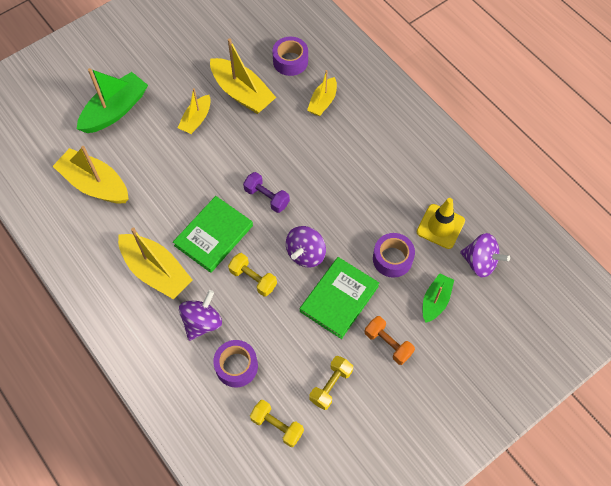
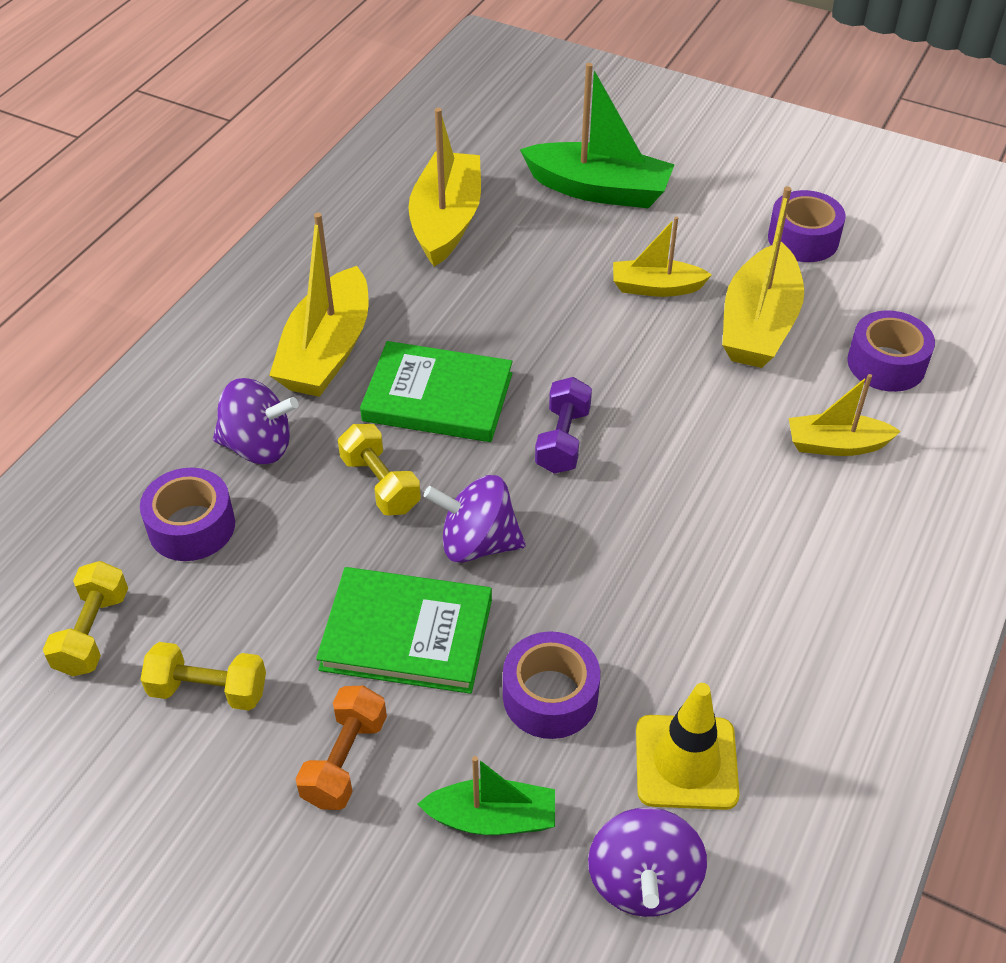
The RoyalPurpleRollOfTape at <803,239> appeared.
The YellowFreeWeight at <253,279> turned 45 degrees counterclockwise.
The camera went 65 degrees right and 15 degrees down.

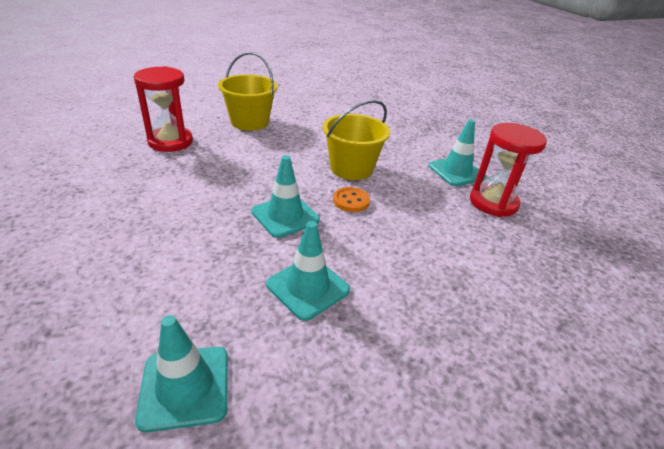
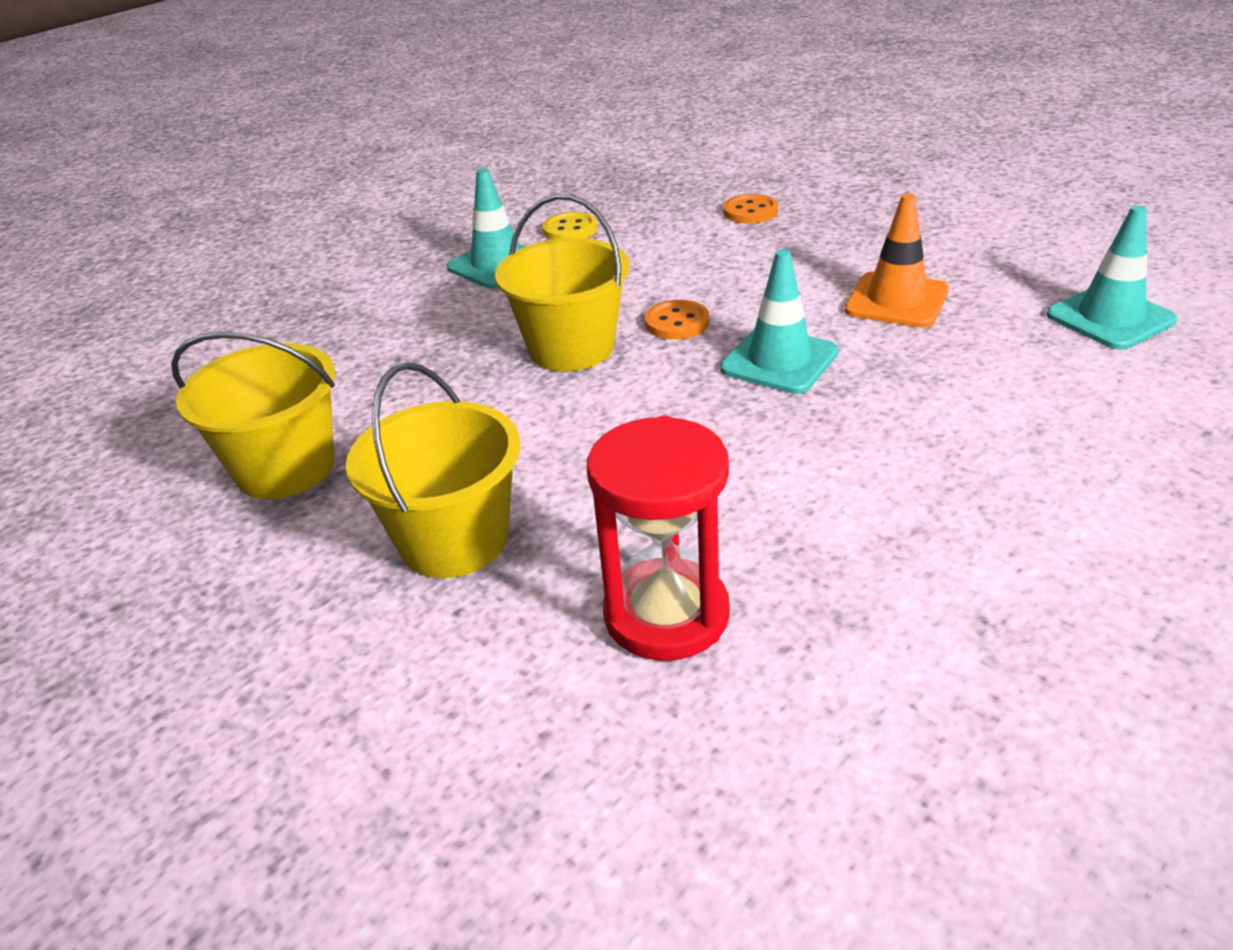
The YellowSandBucket at <285,468> appeared.
The OrangeColouredSewingButton at <750,211> appeared.
The RedHourglass at <493,203> was replaced by the YellowSewingButton at <570,230>.
The AquaRoadCone at <308,287> became the OrangeColouredRoadCone at <896,301>.
The camera went 105 degrees left and 0 degrees up.

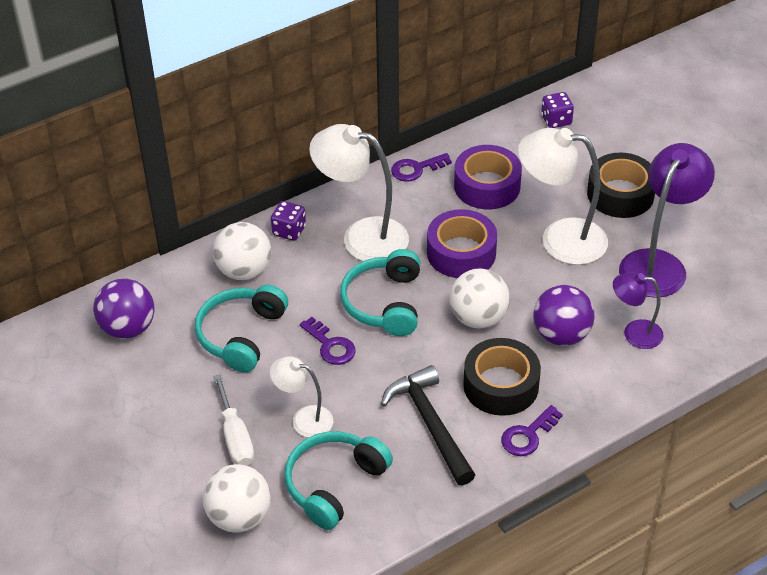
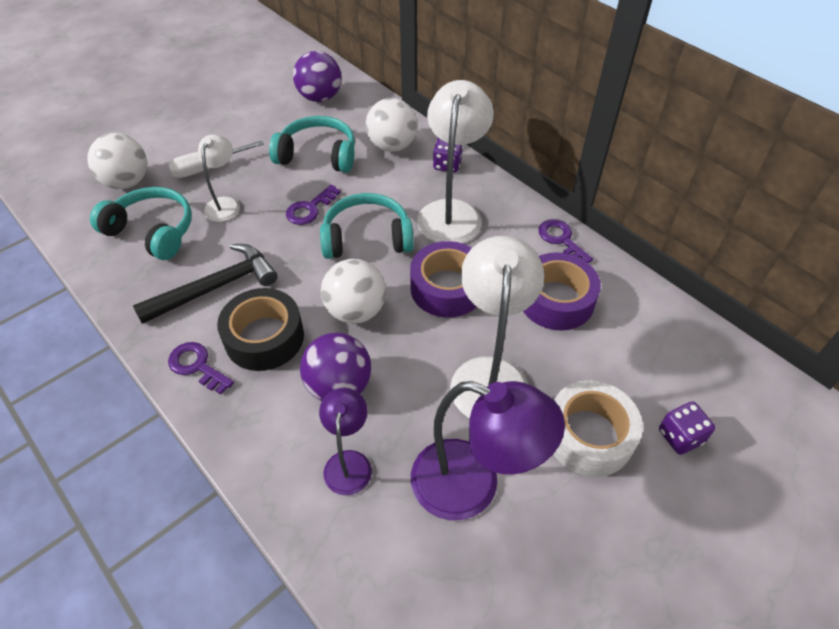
The RoyalPurpleGameDie moved from <556,120> to <680,436>.
The BlackRollOfTape at <620,194> became the WhiteRollOfTape at <588,435>.
The camera went 80 degrees right and 5 degrees up.

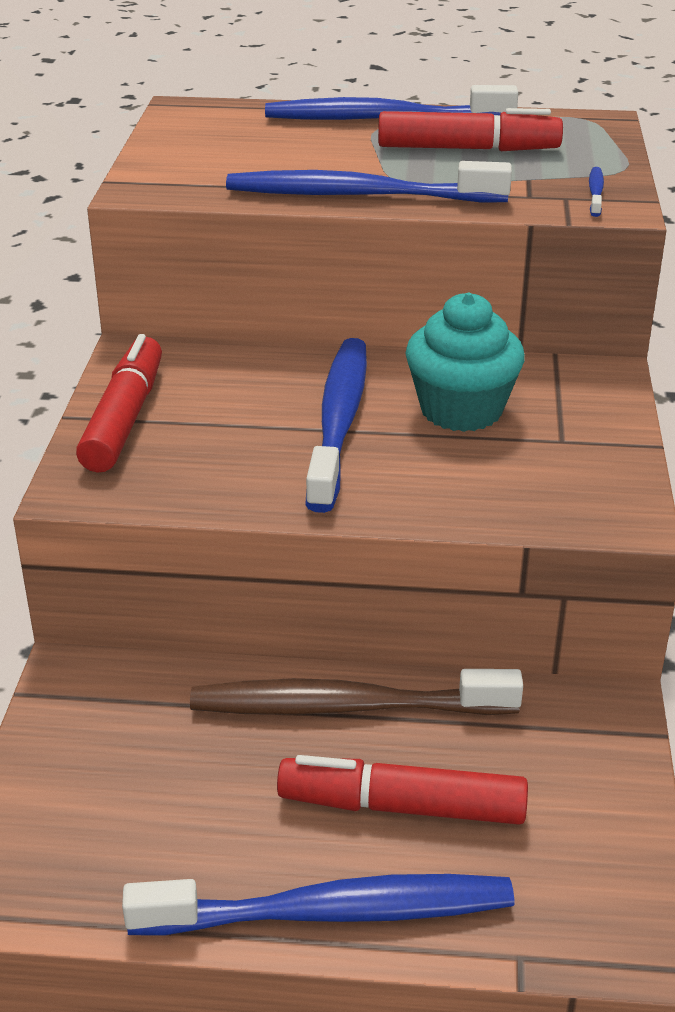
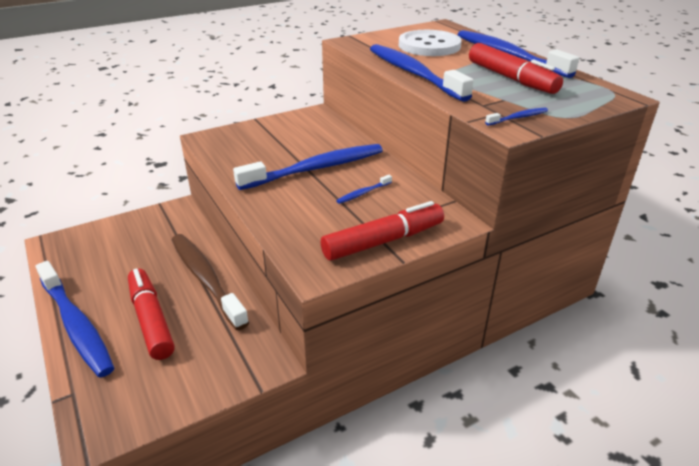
The WhiteSewingButton at <429,46> appeared.
The RedMarkerPen moved from <124,418> to <383,241>.
The AquaCupcake at <461,410> was replaced by the BlueToothbrush at <363,193>.
The camera went 55 degrees right and 0 degrees up.

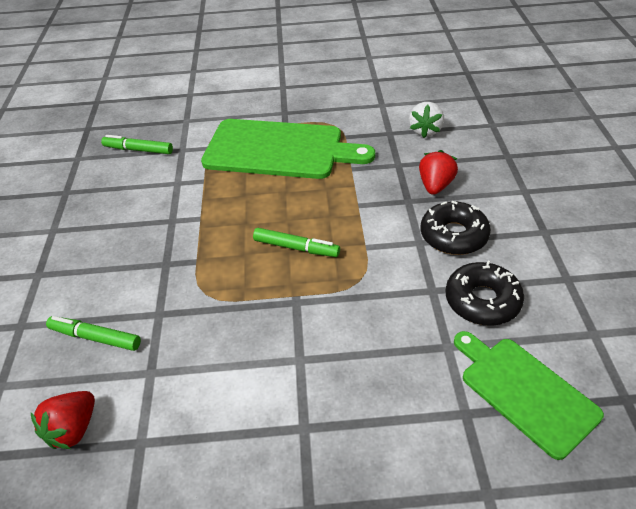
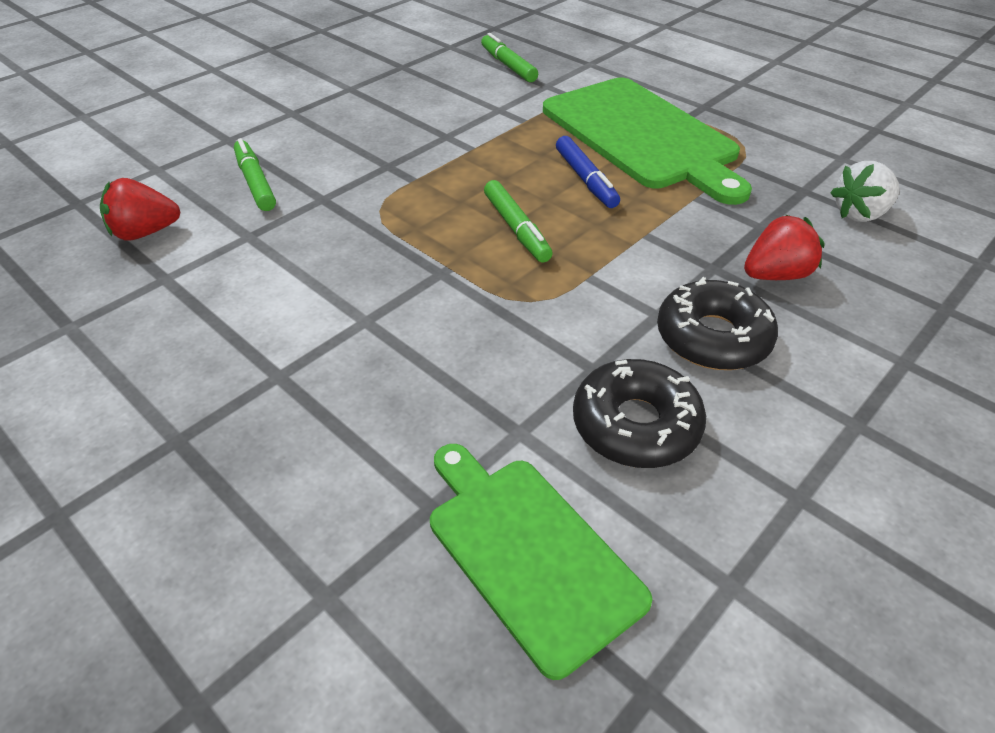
The BlueMarkerPen at <586,179> appeared.
The LeafGreenCuttingBoard at <525,392> turned 45 degrees counterclockwise.
The camera went 45 degrees right and 0 degrees up.

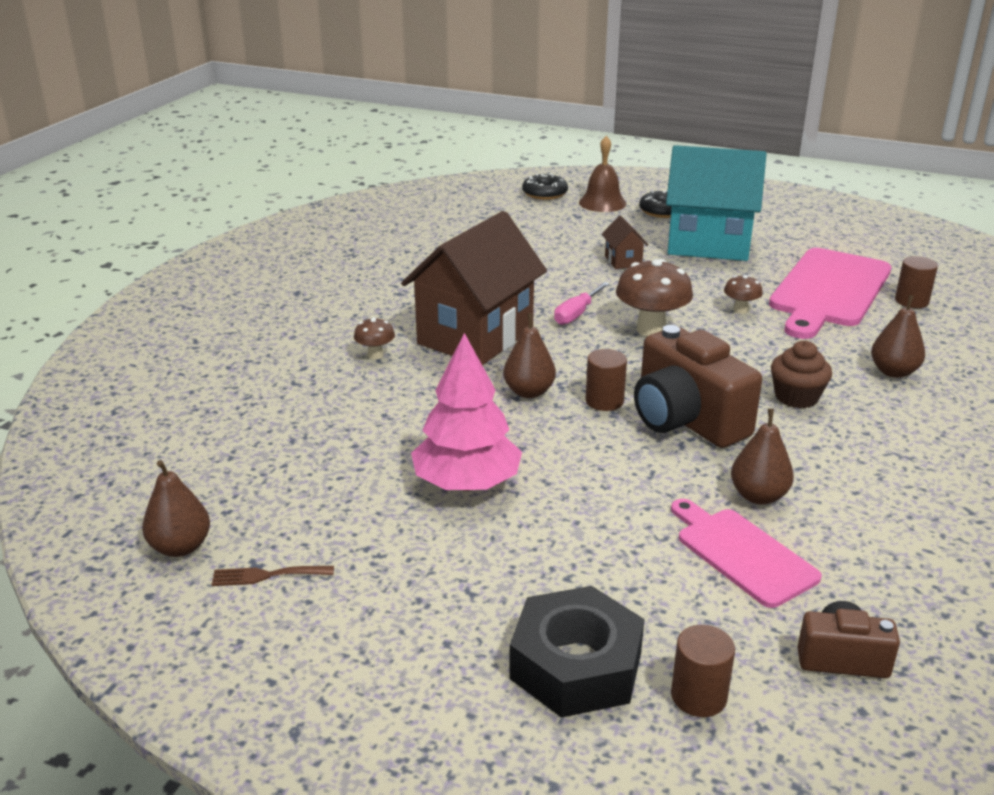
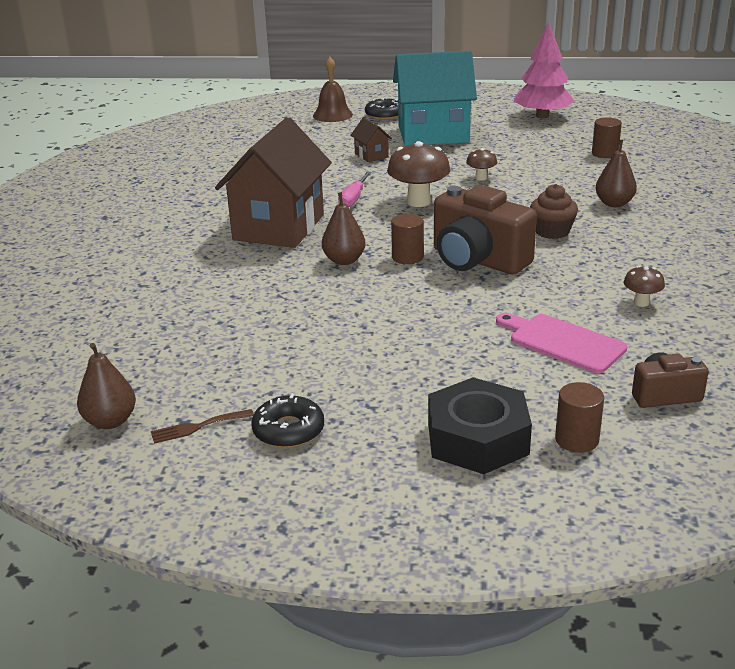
The BrownPear at <758,496> disappeared.
The RosyCuttingBoard at <828,291> disappeared.
The BrownToadstool moved from <375,355> to <641,302>.
The RosyToyTree moved from <467,483> to <542,116>.
The BlackDoughnut moved from <544,193> to <288,430>.
The camera went 15 degrees left and 0 degrees up.

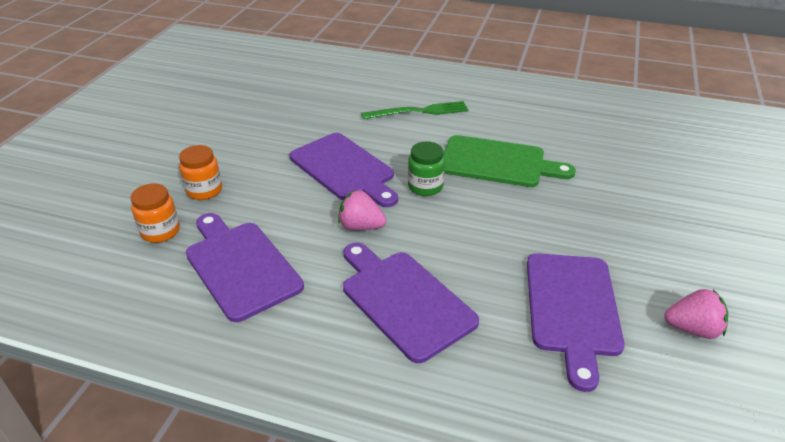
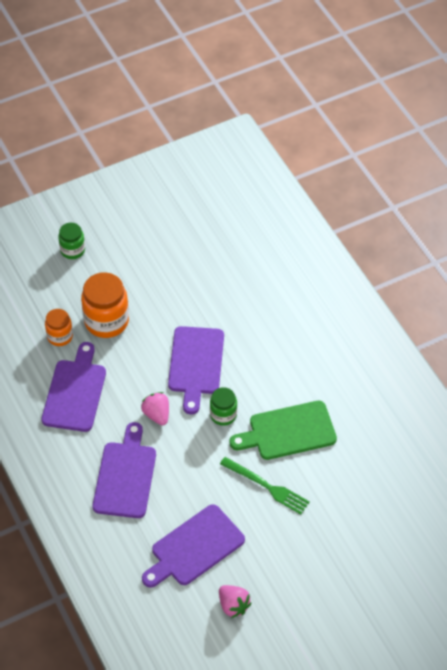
The LeafGreenJar at <72,250> appeared.
The LeafGreenTableFork moved from <419,111> to <267,486>.
The LeafGreenCuttingBoard at <497,162> turned 105 degrees clockwise.
The OrangeColouredJar at <204,190> changed to 1.74 times the size.
The camera went 45 degrees right and 15 degrees up.

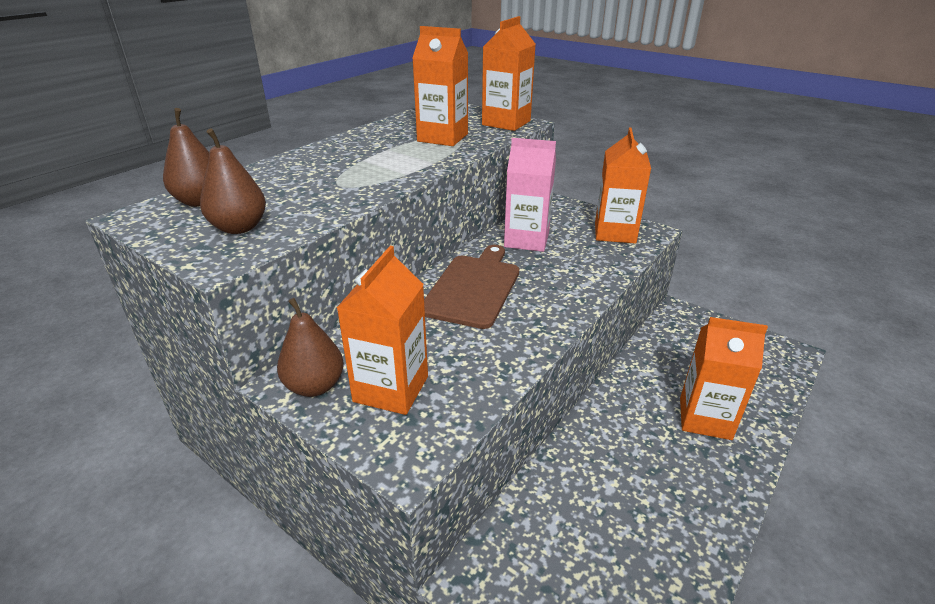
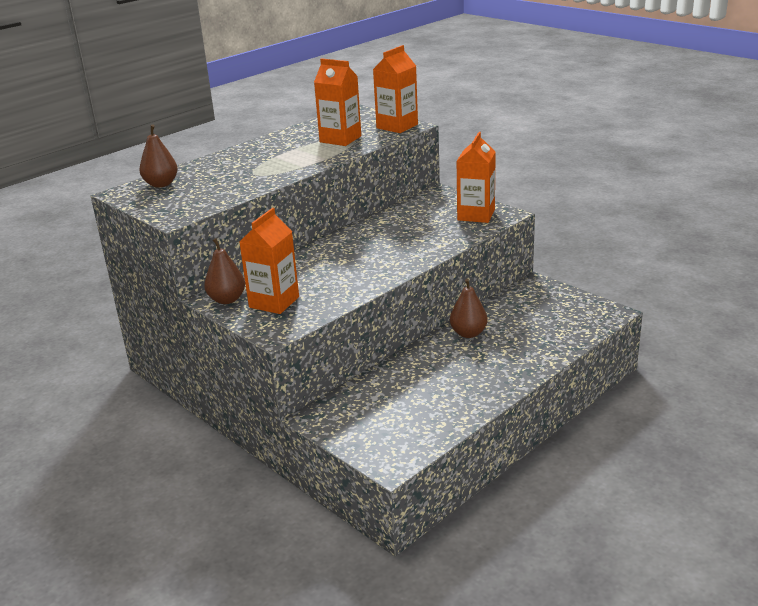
The BrownCuttingBoard at <473,288> disappeared.
The RosyCarton at <526,240> disappeared.
The OrangeColouredCarton at <705,418> disappeared.
The BrownPear moved from <239,228> to <468,333>.
The camera went 10 degrees right and 5 degrees down.

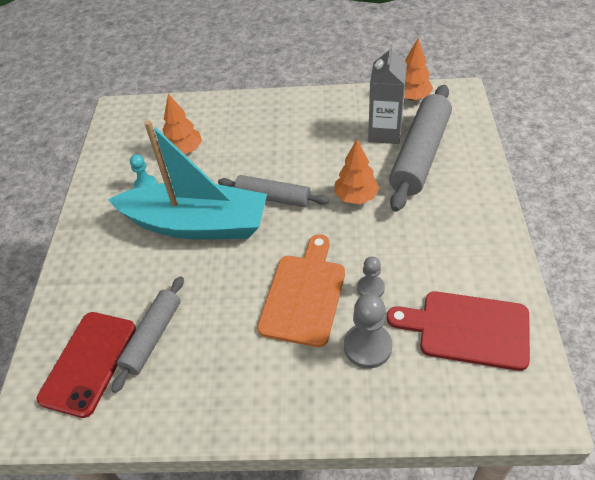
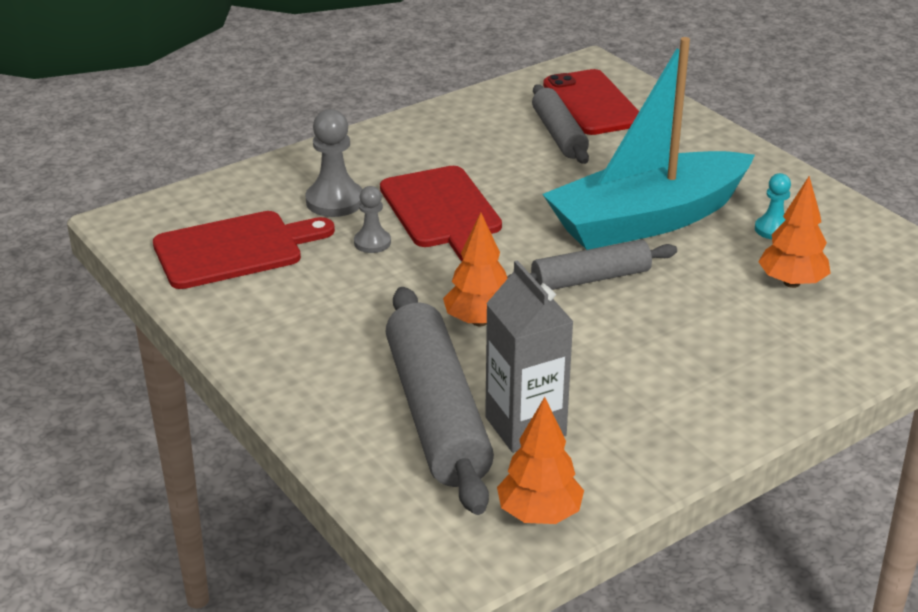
The OrangeColouredCuttingBoard at <304,295> became the RedCuttingBoard at <442,212>.
The camera went 140 degrees right and 15 degrees down.

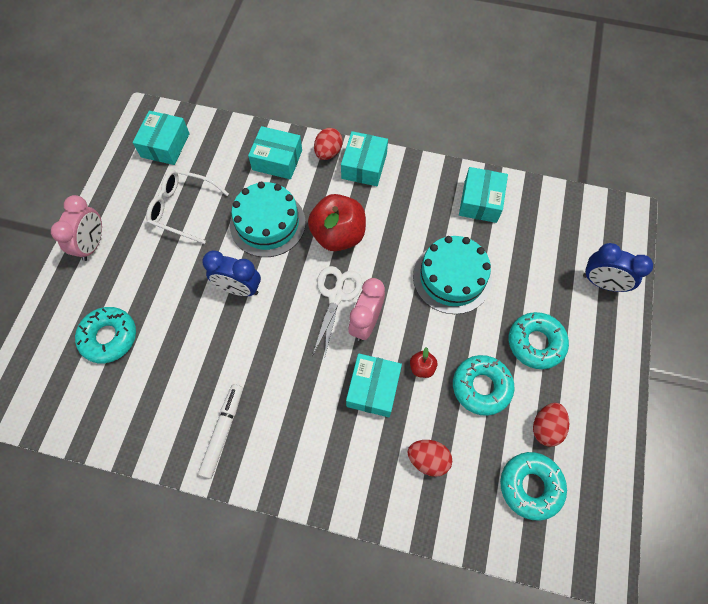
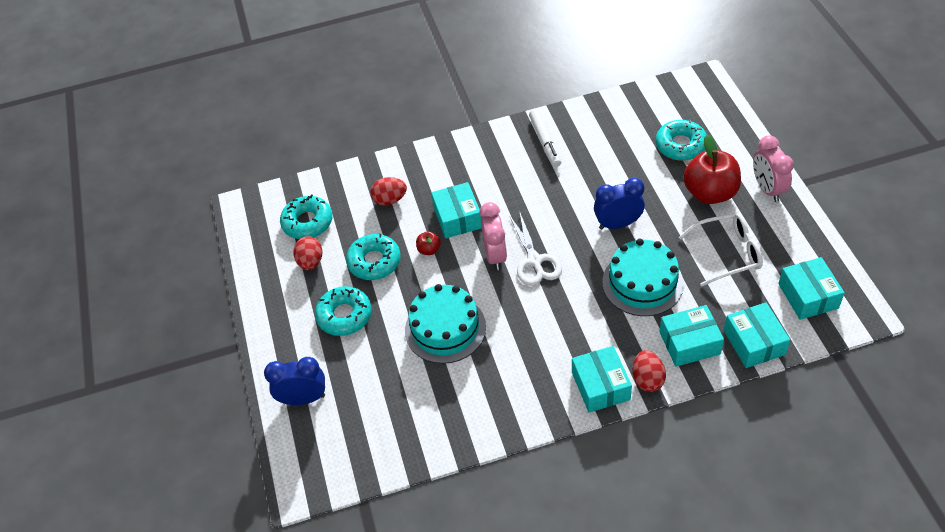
The RedAppleFruit moved from <338,235> to <710,193>.
The AquaBox moved from <480,201> to <754,342>.
The camera went 155 degrees right and 15 degrees down.

